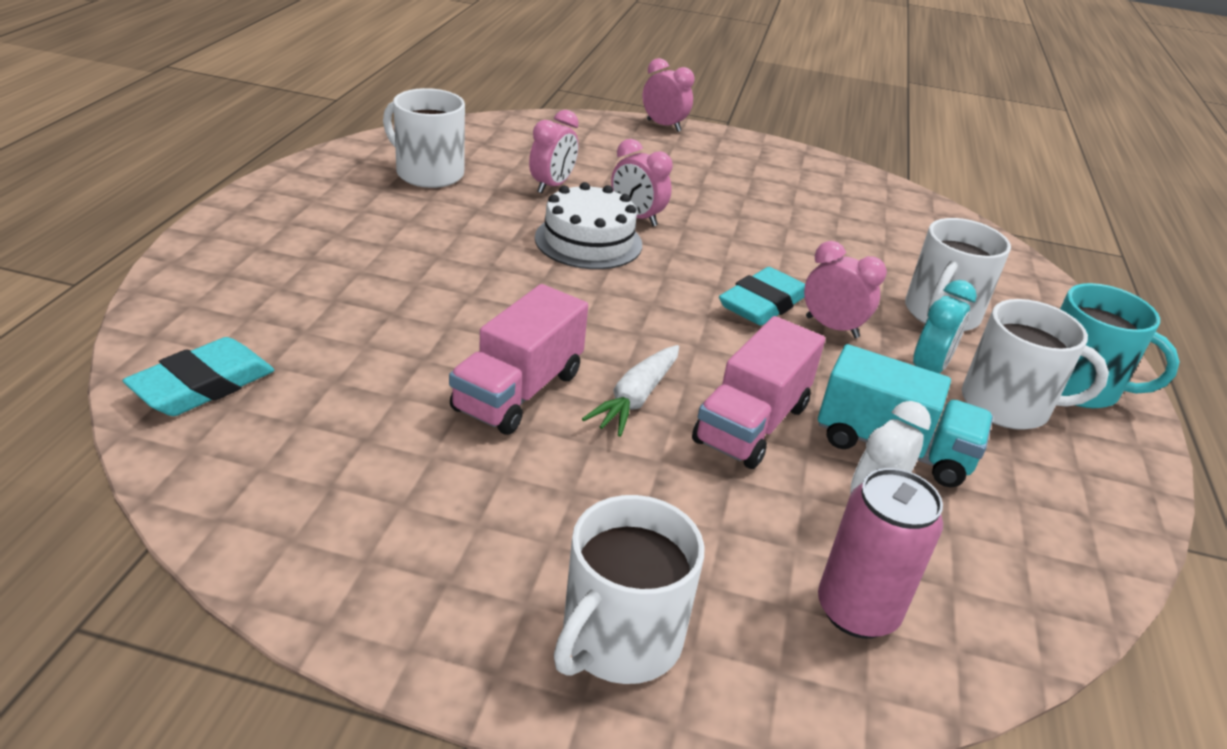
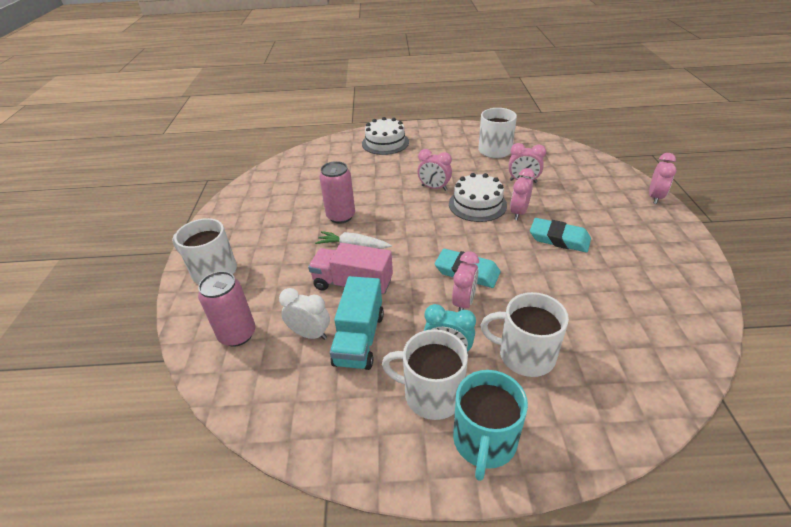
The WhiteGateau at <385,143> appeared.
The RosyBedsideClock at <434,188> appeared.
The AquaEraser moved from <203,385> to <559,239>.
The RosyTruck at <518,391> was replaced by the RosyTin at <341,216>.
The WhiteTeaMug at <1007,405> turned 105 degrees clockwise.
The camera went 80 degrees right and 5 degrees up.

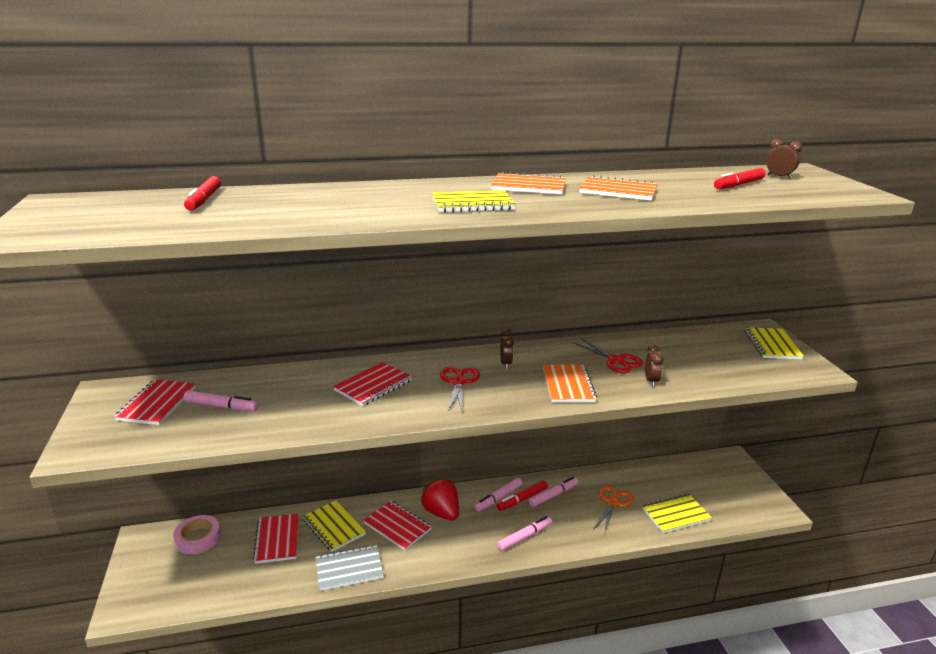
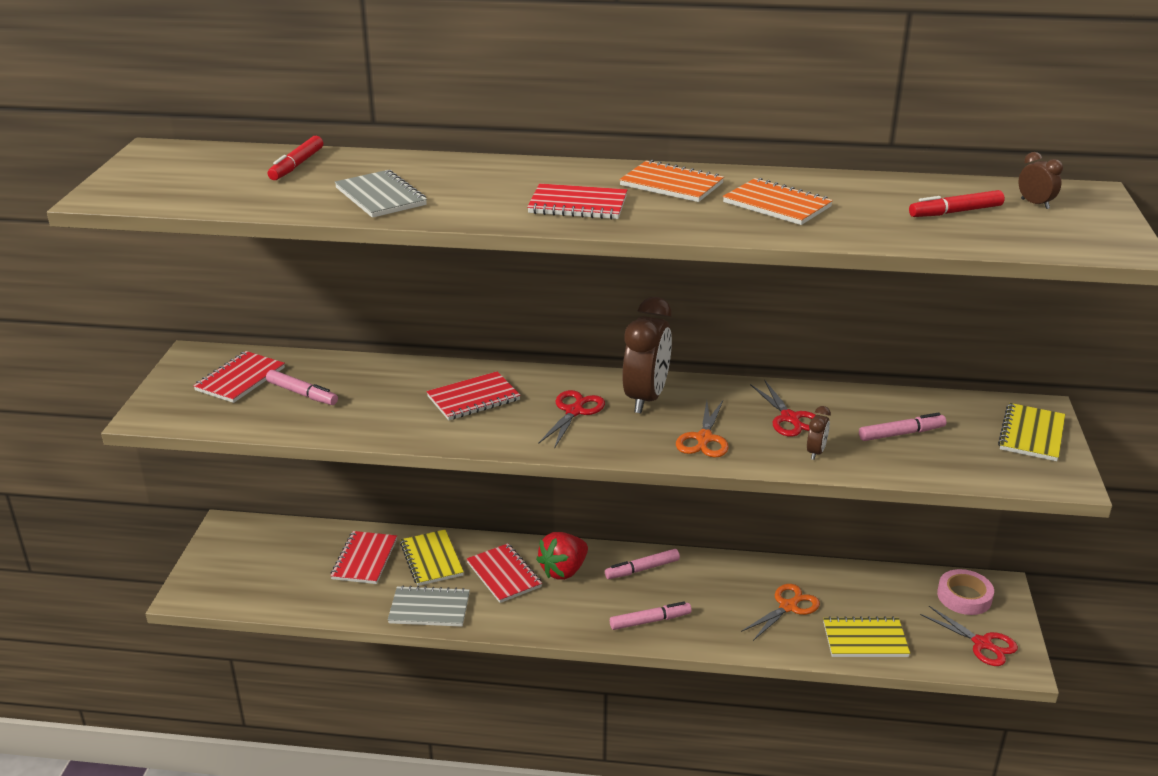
The RedMarkerPen at <522,499> disappeared.
The GrayNotepad at <380,197> appeared.
The RedPairOfScissors at <982,644> appeared.
The RosyRollOfTape moved from <198,538> to <964,596>.
The RosyMarkerPen moved from <553,495> to <901,434>.
The OrangeColouredNotepad at <568,385> was replaced by the OrangeColouredPairOfScissors at <704,439>.
The YellowNotepad at <472,204> became the RedNotepad at <578,205>.
The RedToyStrawberry at <441,512> turned 120 degrees counterclockwise.
The BrownBedsideClock at <506,363> changed to 2.28 times the size.
The camera went 20 degrees right and 5 degrees up.

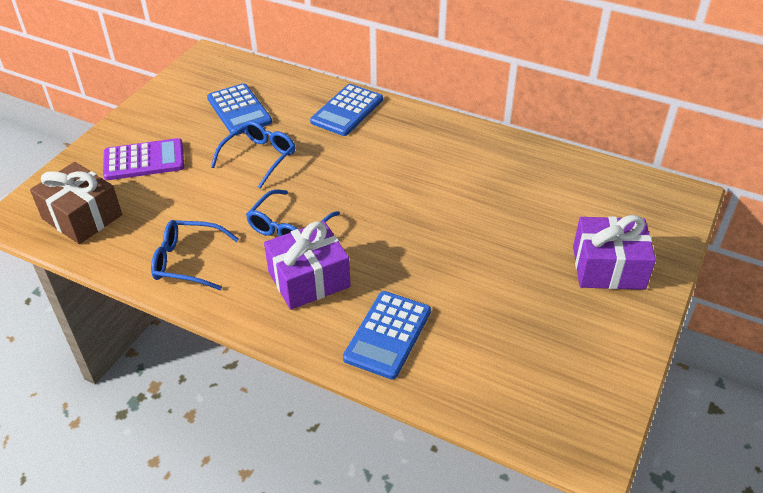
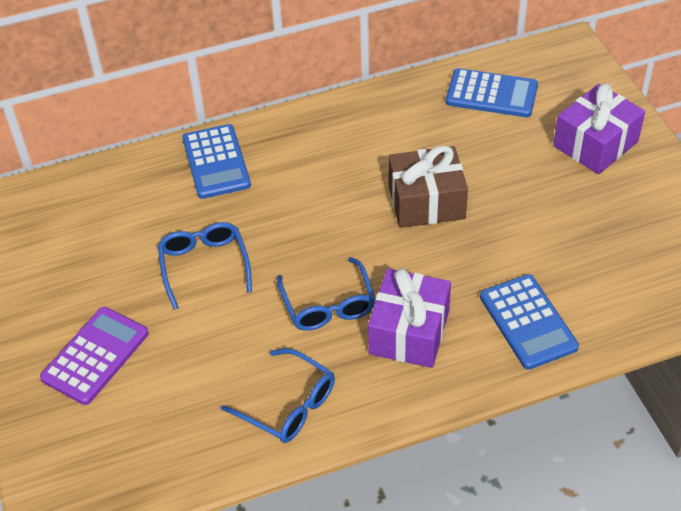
The BrownPresent moved from <82,217> to <426,202>.
The BlueAddingMachine moved from <239,110> to <491,94>.
The BlueGlasses at <187,261> turned 105 degrees counterclockwise.
The camera went 45 degrees left and 5 degrees up.

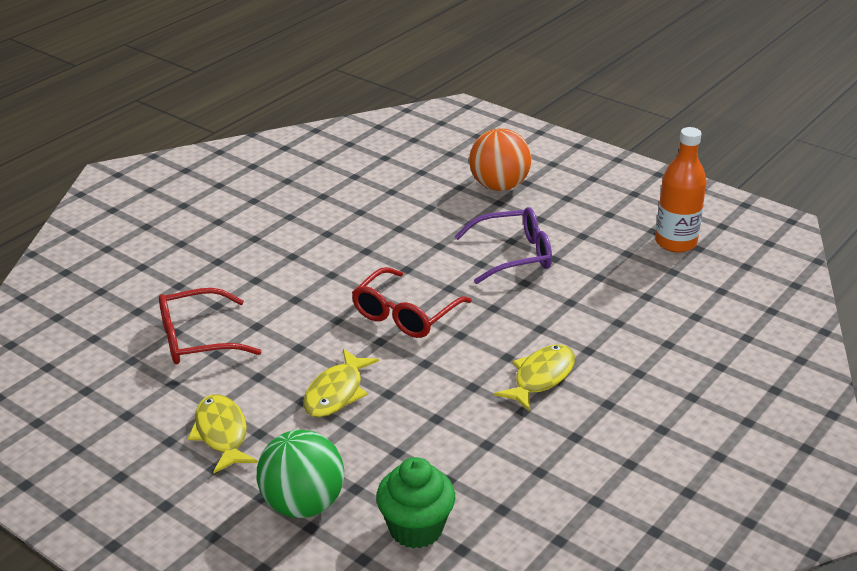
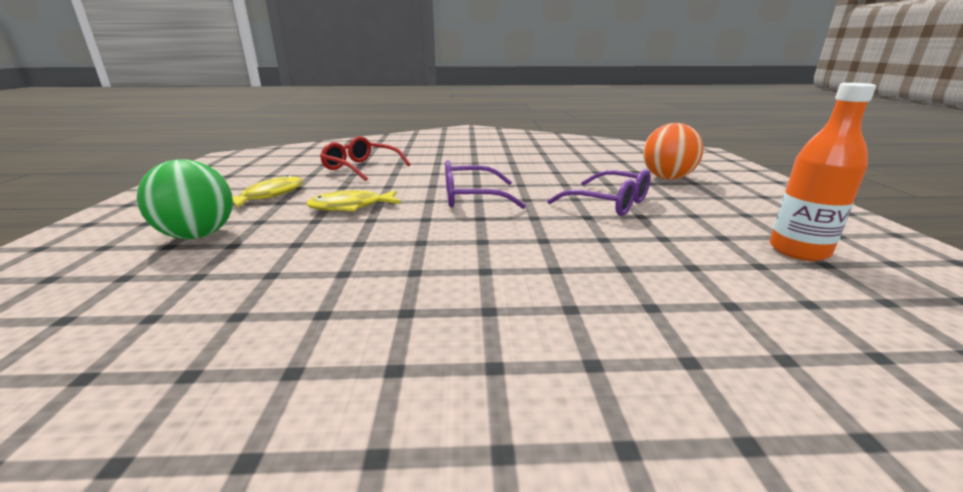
The LeafGreenCupcake at <416,528> disappeared.
The YellowFishFigure at <541,377> disappeared.
The RedGlasses at <405,314> became the RoyalPurpleGlasses at <471,198>.
The camera went 50 degrees right and 10 degrees down.

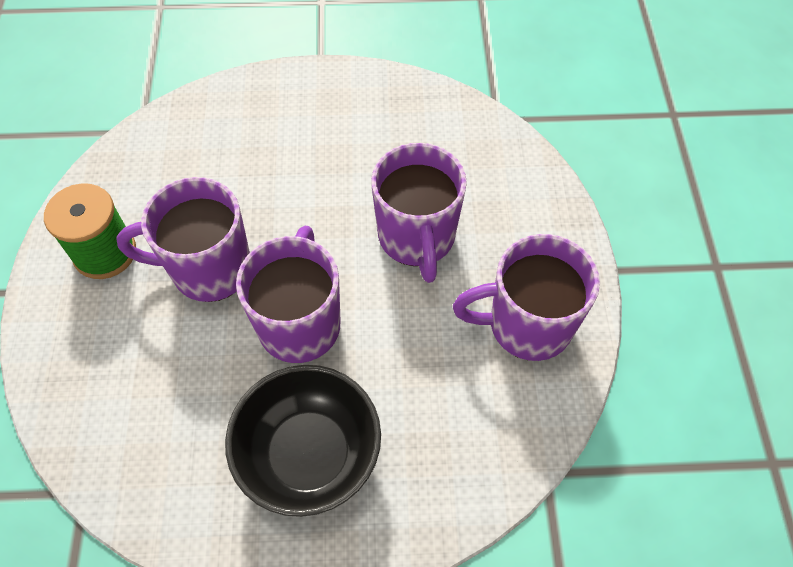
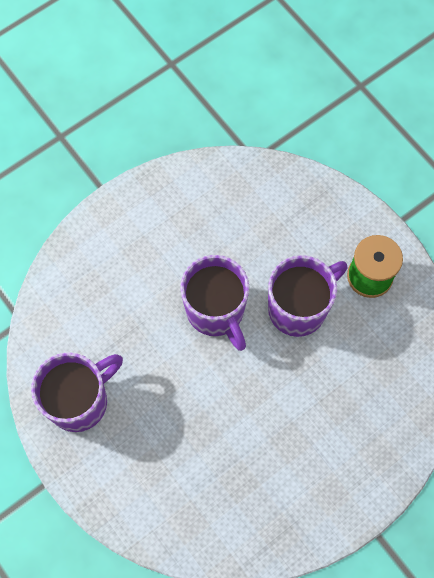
The BlackServingBowl at <309,454> disappeared.
The RoyalPurpleTeaMug at <417,238> disappeared.
The camera went 145 degrees right and 10 degrees up.

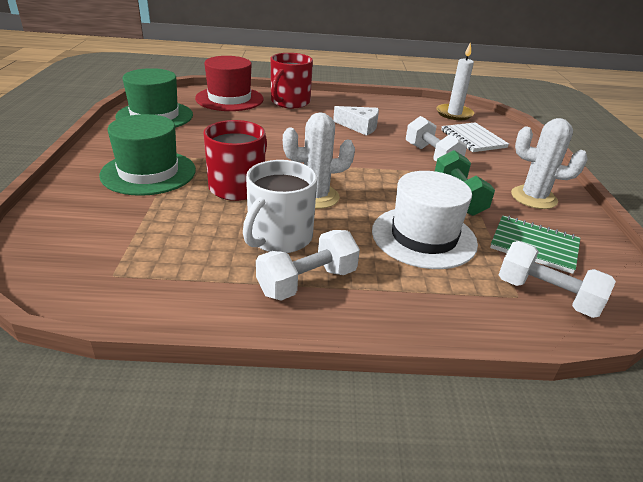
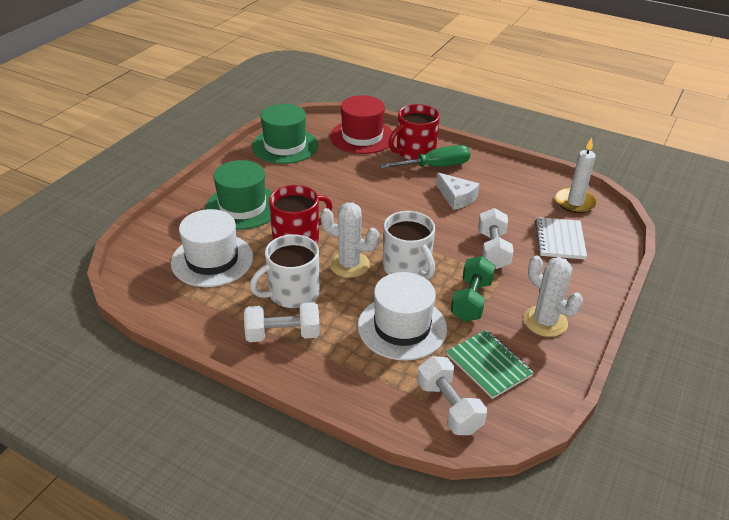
The WhiteTallHat at <212,260> appeared.
The LeafGreenFlatScrewdriver at <435,166> appeared.
The WhiteTeaMug at <407,268> appeared.
The camera went 30 degrees right and 5 degrees up.

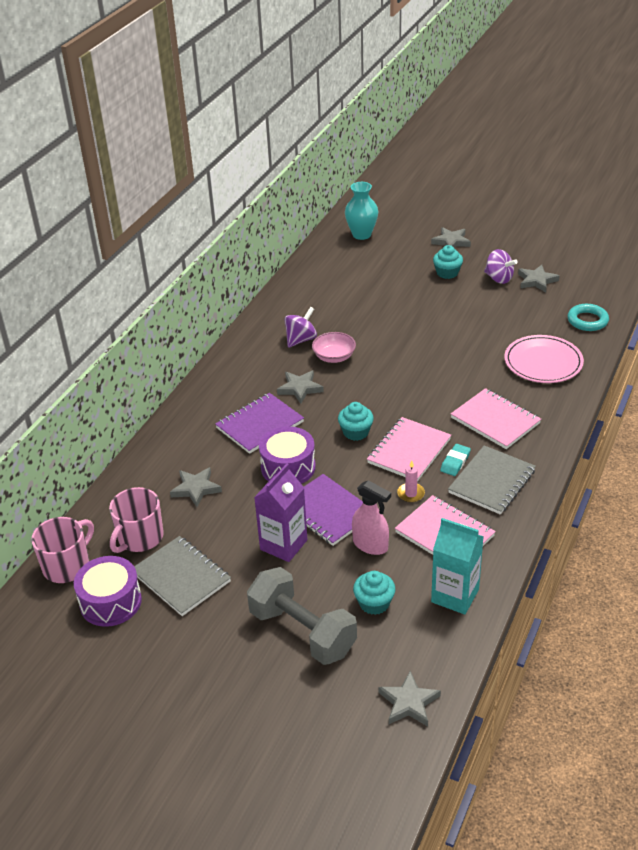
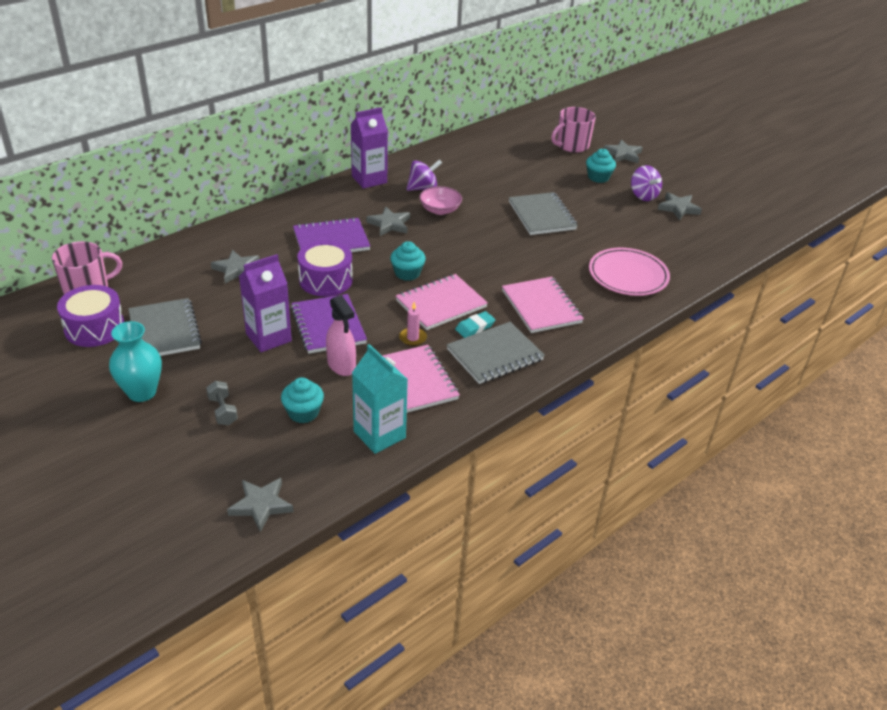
The AquaHoop at <587,320> disappeared.
The RoyalPurpleCarton at <369,179> appeared.
The GrayNotepad at <541,216> appeared.
The RosyTeaMug moved from <140,538> to <571,145>.
The AquaTallVase moved from <361,234> to <142,392>.
The GrayFreeWeight at <302,632> changed to 0.43 times the size.
The camera went 20 degrees right and 0 degrees up.

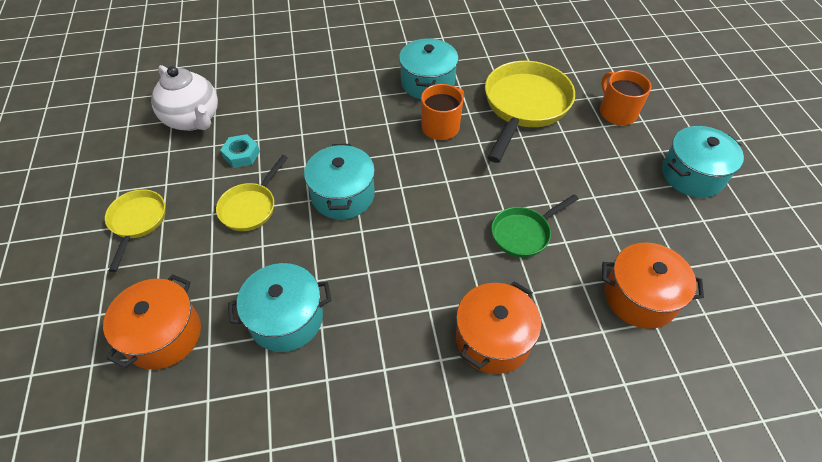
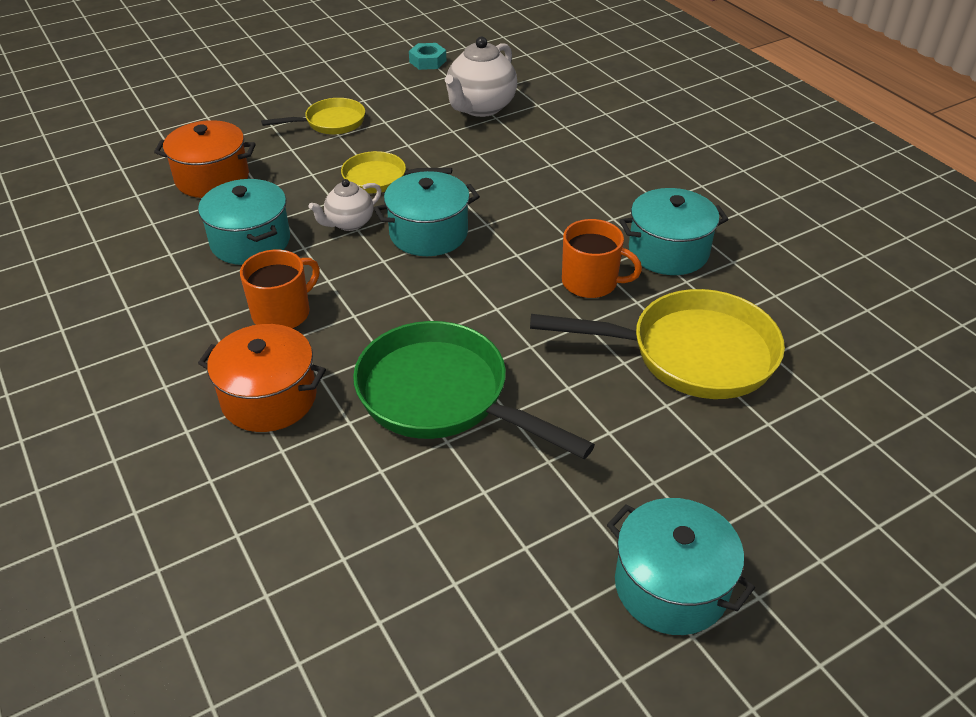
The OrangeColouredPot at <640,297> disappeared.
The WhiteChinaTeapot at <349,223> appeared.
The AquaNut moved from <241,154> to <427,61>.
The OrangeColouredTeaMug moved from <617,112> to <282,313>.
The LeafGreenFryingPan at <524,233> changed to 1.81 times the size.
The camera went 70 degrees right and 10 degrees down.

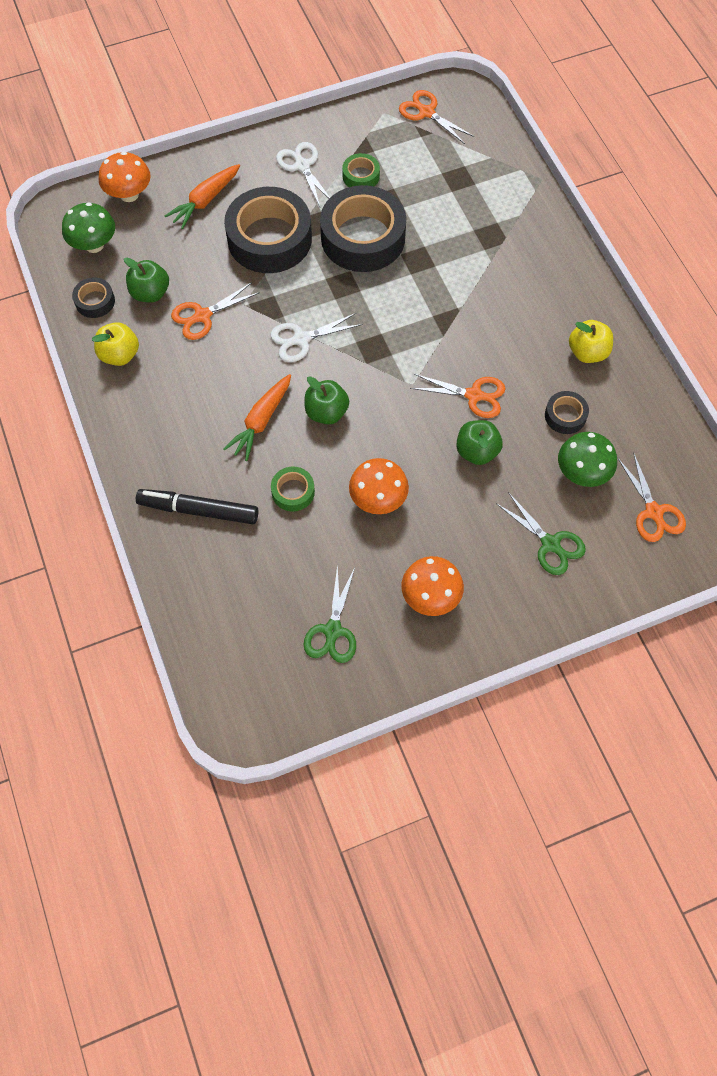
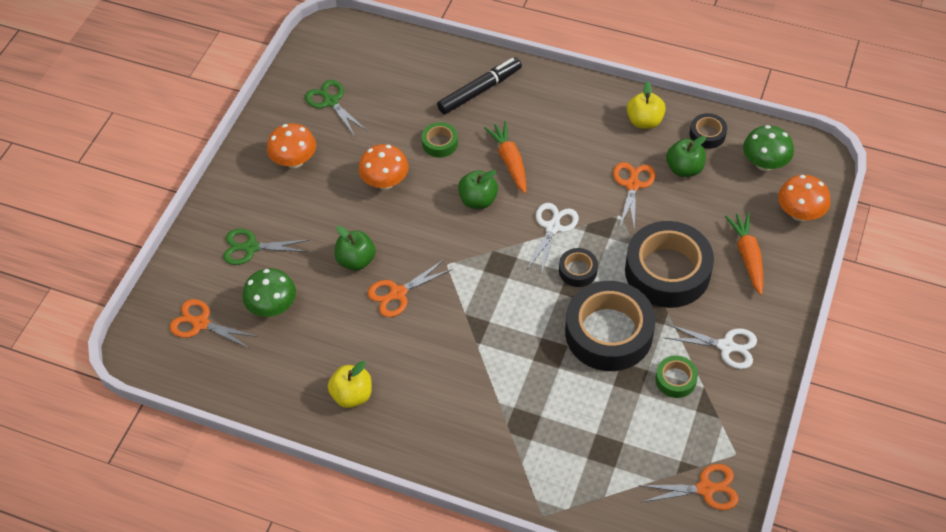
The BlackRollOfTape moved from <565,416> to <578,270>.
The camera went 135 degrees right and 10 degrees down.

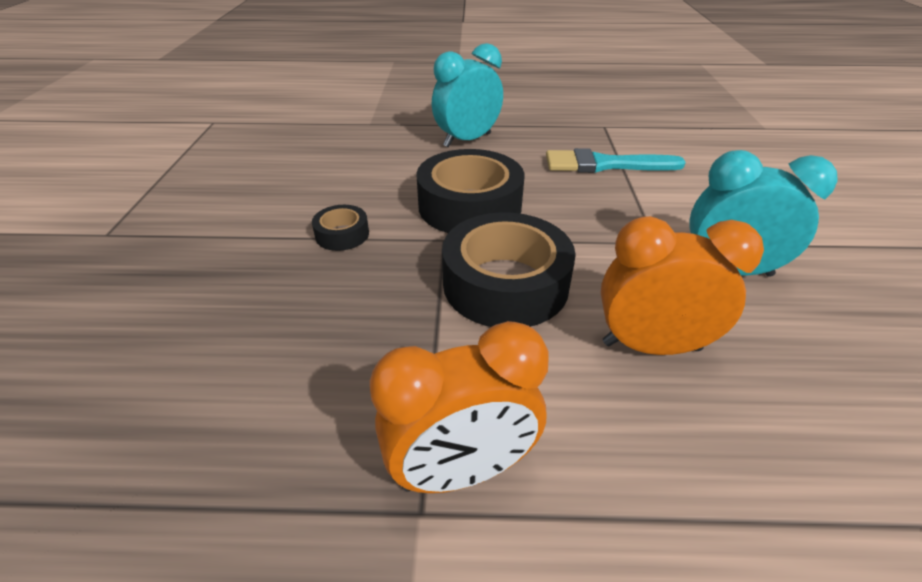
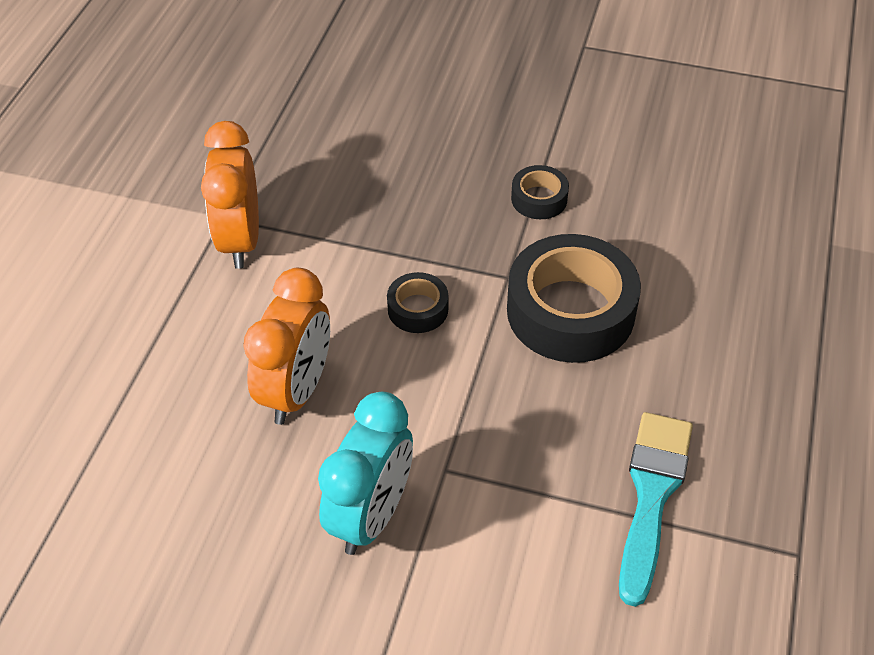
The AquaBedsideClock at <467,140> disappeared.
The BlackRollOfTape at <505,284> changed to 0.48 times the size.
The camera went 105 degrees right and 10 degrees up.

